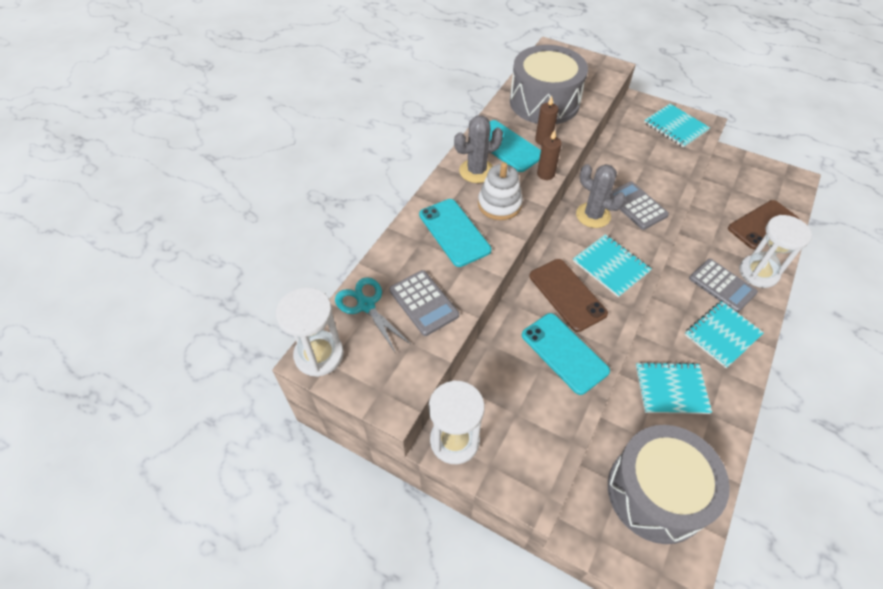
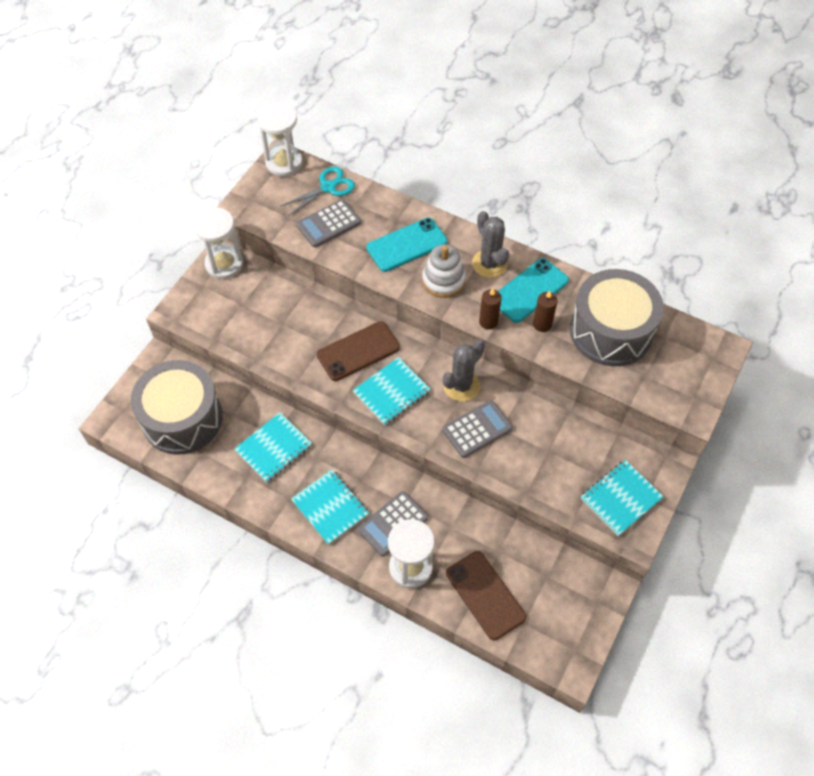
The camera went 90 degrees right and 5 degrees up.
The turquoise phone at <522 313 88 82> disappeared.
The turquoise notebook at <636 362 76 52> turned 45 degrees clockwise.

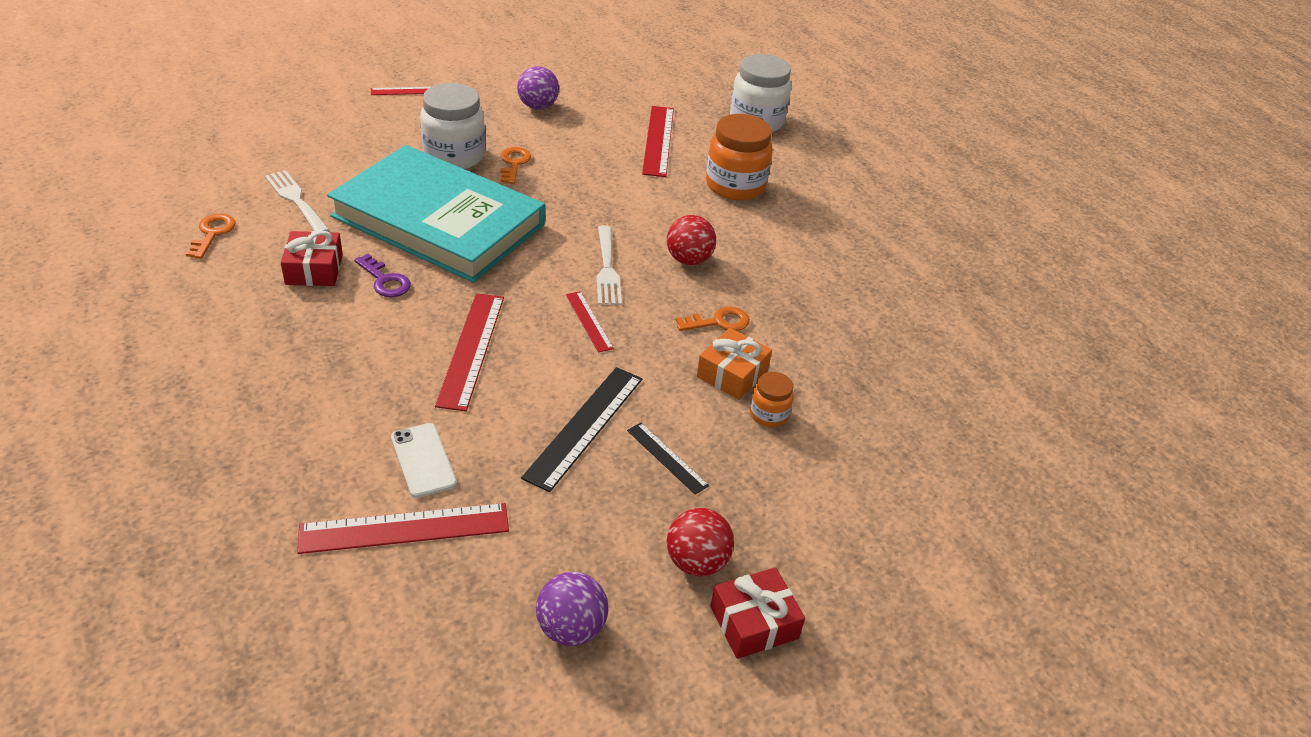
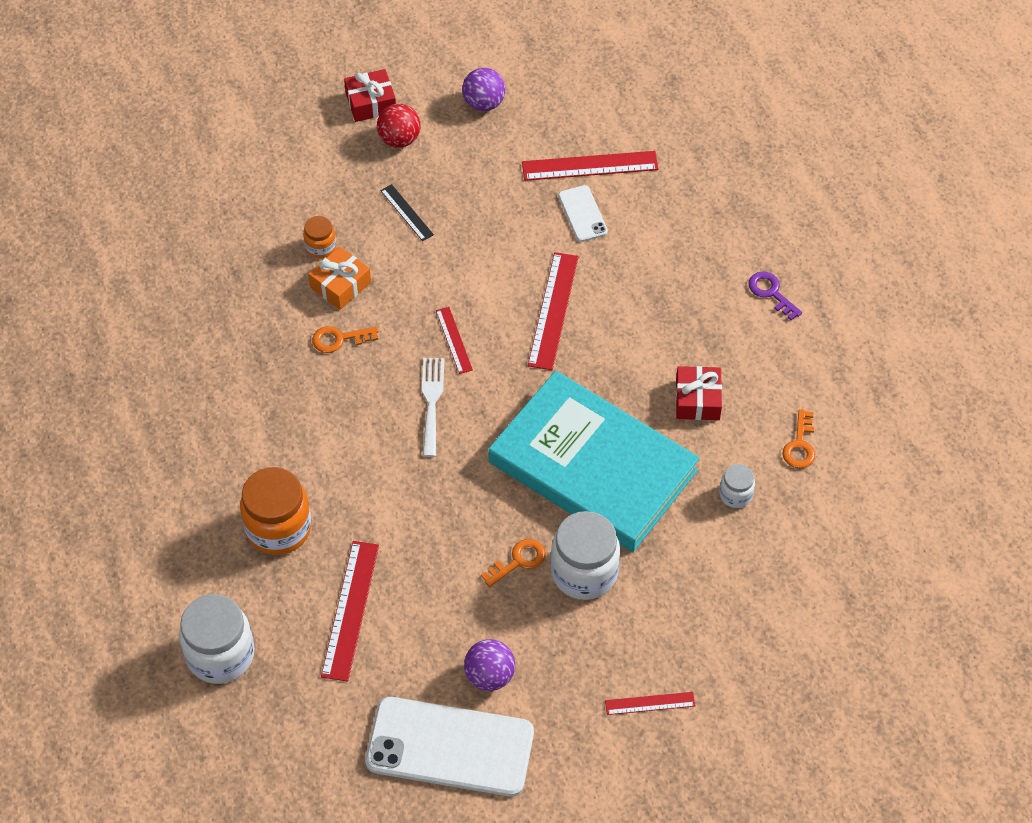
The camera went 170 degrees left and 15 degrees up.
The orange key at <500 147 31 37> turned 135 degrees counterclockwise.
The white fork at <265 170 64 62> was replaced by the white jar at <720 464 35 44>.
The red ball at <667 215 49 50> disappeared.
The purple key moved from <354 254 57 43> to <748 271 54 49>.
The black ruler at <521 367 121 125> disappeared.
The white phone at <365 697 169 100> appeared.

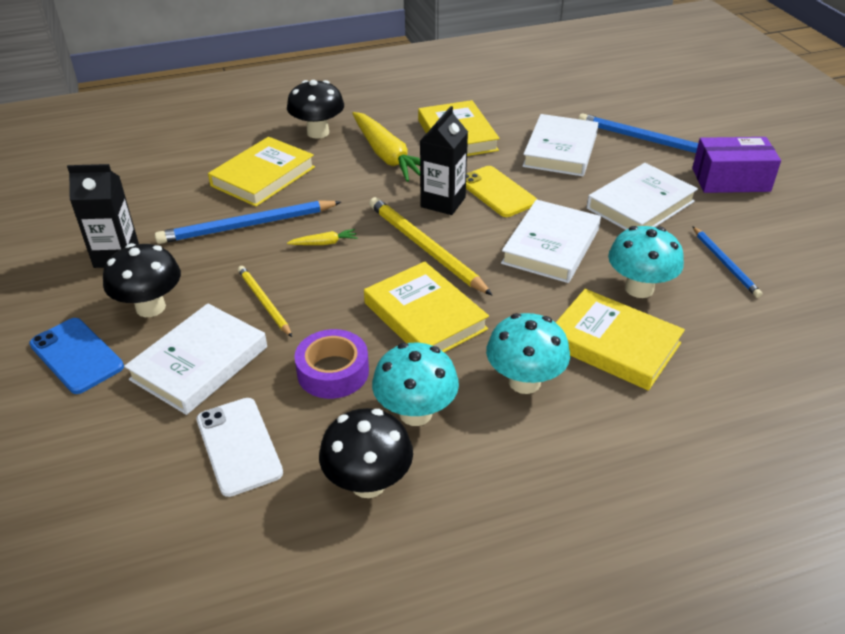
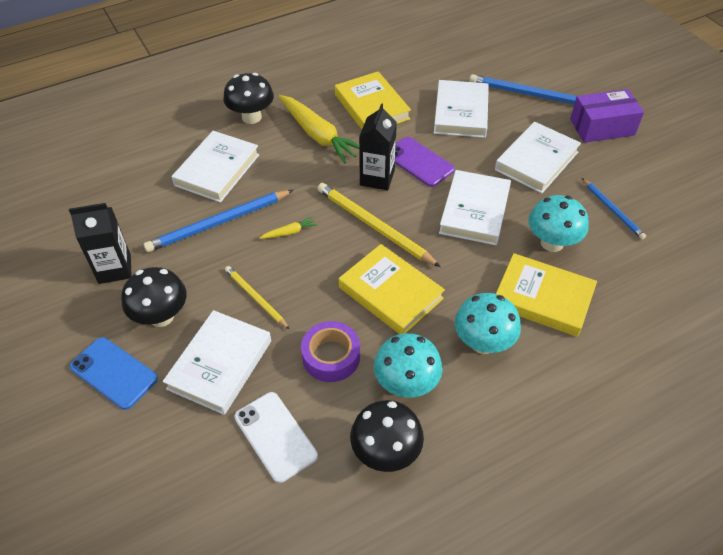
The camera went 10 degrees left and 10 degrees up.
The yellow book at <208 137 107 70> became the white book at <171 131 89 72>.
The yellow phone at <466 166 71 51> became the purple phone at <395 137 60 50>.

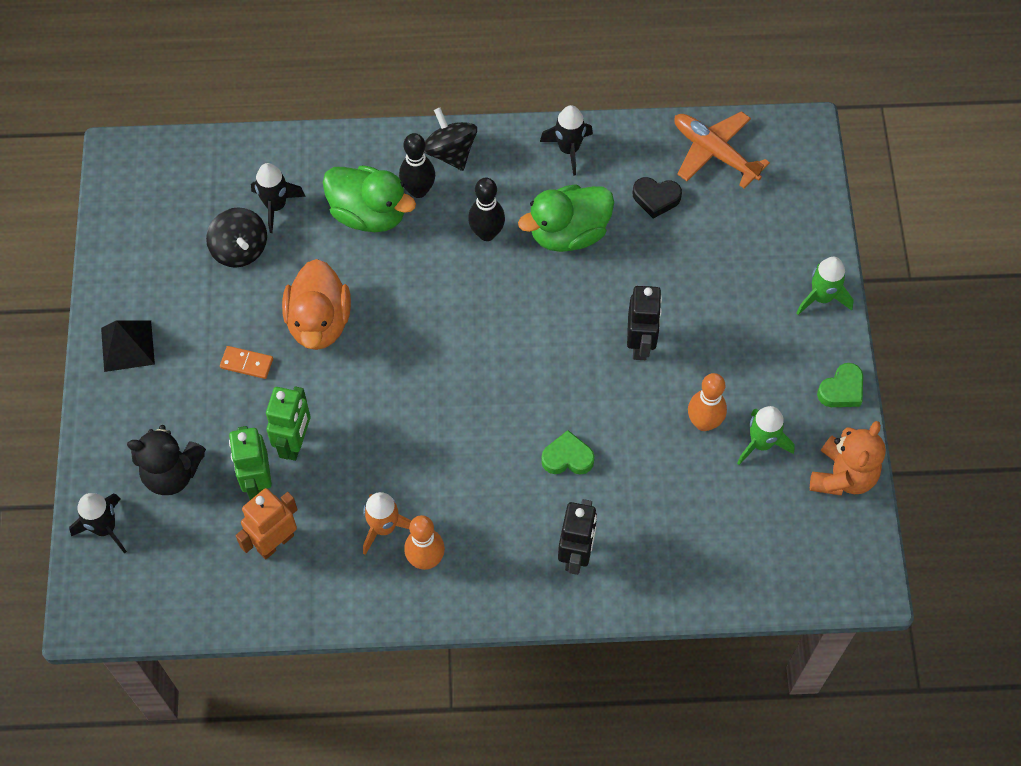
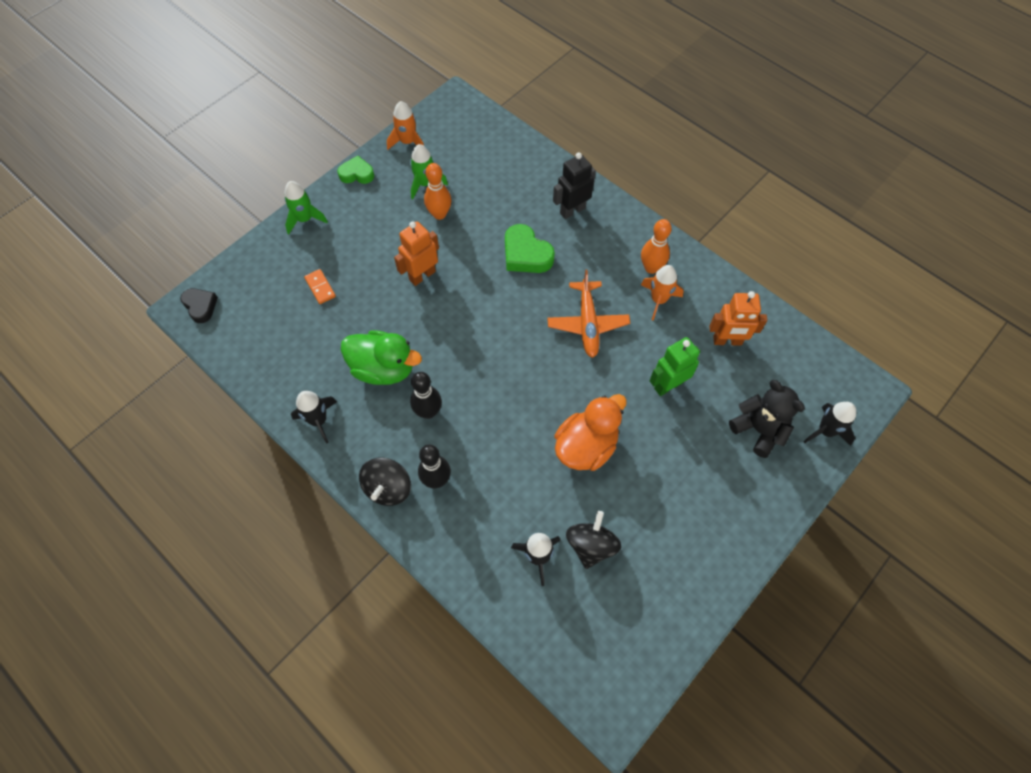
The camera went 135 degrees left and 0 degrees up.
The orange plane moved from <674 111 96 78> to <547 270 83 88>.
The green duck at <323 165 93 67> disappeared.
The black heart moved from <633 177 49 42> to <180 288 38 35>.
The black robot at <627 286 35 74> became the orange robot at <394 221 45 65>.
The black pyramid at <101 320 54 52> disappeared.
The orange domino moved from <220 346 53 33> to <304 269 32 35>.
The orange teddy bear at <810 421 76 74> was replaced by the orange rocket at <387 101 37 49>.
The green robot at <229 426 43 74> disappeared.
The green heart at <541 430 54 45> changed to 1.53 times the size.

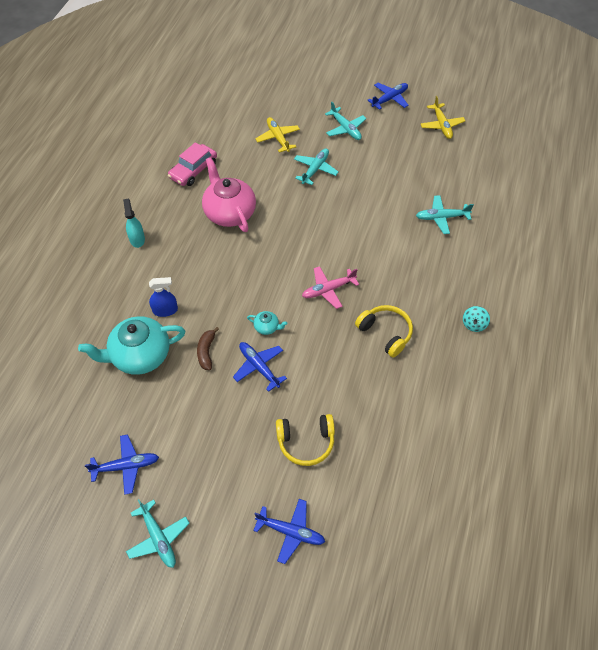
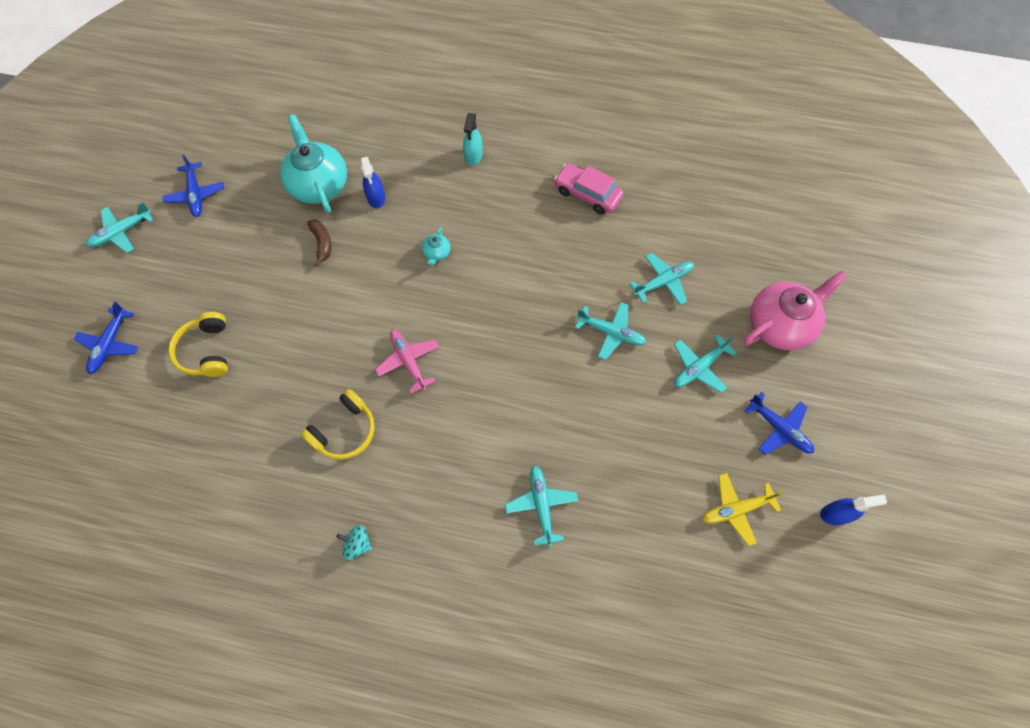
The camera went 85 degrees right and 10 degrees up.
The yellow plane at <255 117 45 36> became the turquoise plane at <630 252 64 53>.
The pink teapot moved from <202 157 54 75> to <744 271 103 79>.
The turquoise spray bottle at <123 199 22 49> turned 120 degrees clockwise.
The turquoise teapot moved from <247 311 40 24> to <422 227 28 39>.
The brown banana at <197 327 22 43> turned 75 degrees clockwise.
The blue plane at <233 342 54 50> disappeared.
The blue spray bottle at <820 495 67 30> appeared.

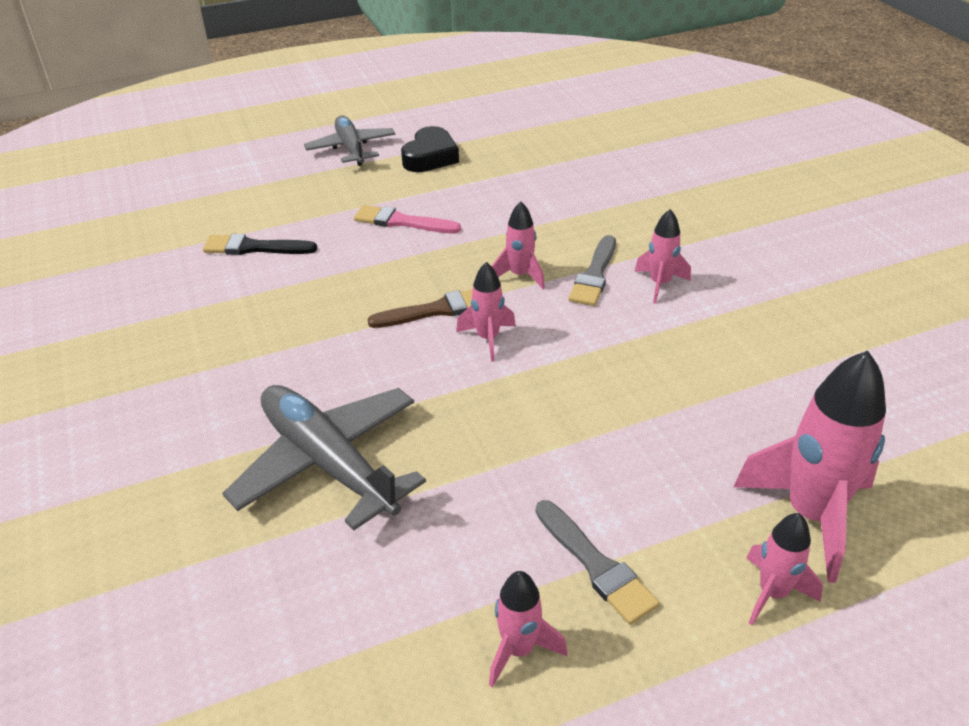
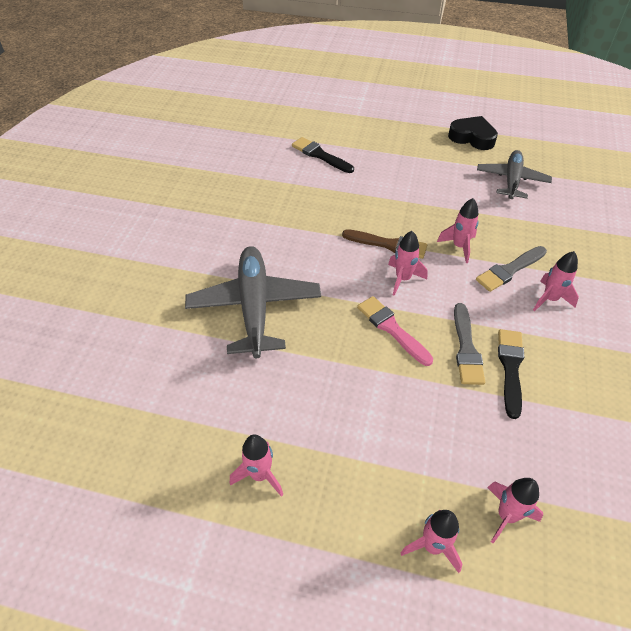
The camera went 35 degrees right and 10 degrees up.
The grey plane moved from <304 116 91 50> to <477 150 75 49>.
The black heart at <401 126 58 46> turned 120 degrees counterclockwise.
The pink brush moved from <354 205 107 28> to <357 296 76 70>.
The pink rocket at <733 351 153 232> changed to 0.53 times the size.
The grey brush moved from <536 500 123 125> to <454 303 31 82>.
The black brush at <498 329 26 90> appeared.

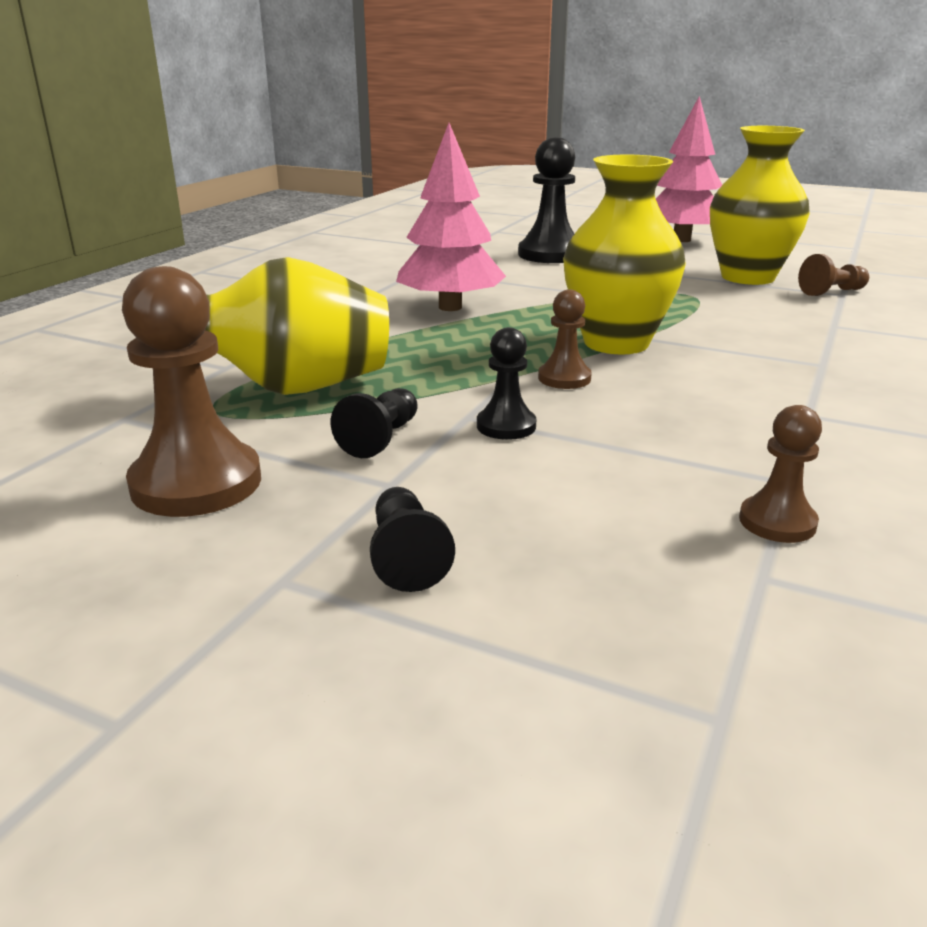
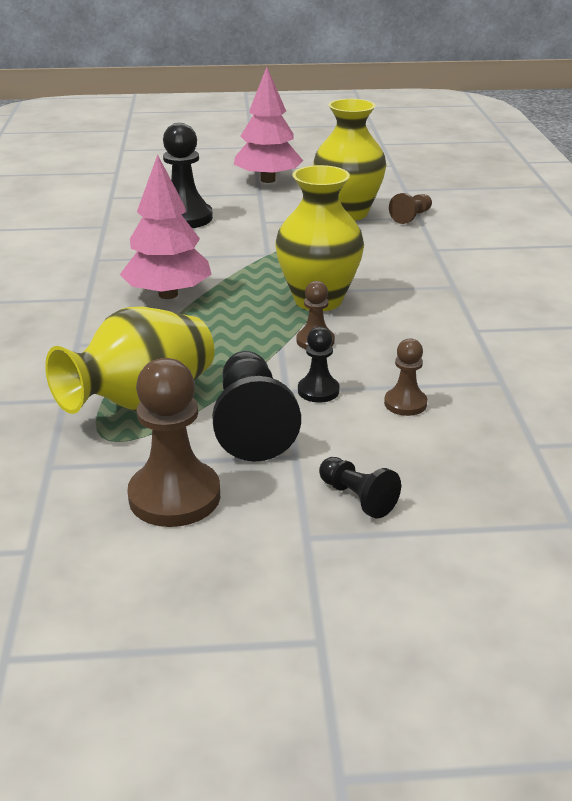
The camera went 30 degrees left and 5 degrees up.
The black pawn at <331 388 87 70> changed to 1.87 times the size.
The brown pawn moved from <739 405 83 138> to <384 338 43 78>.

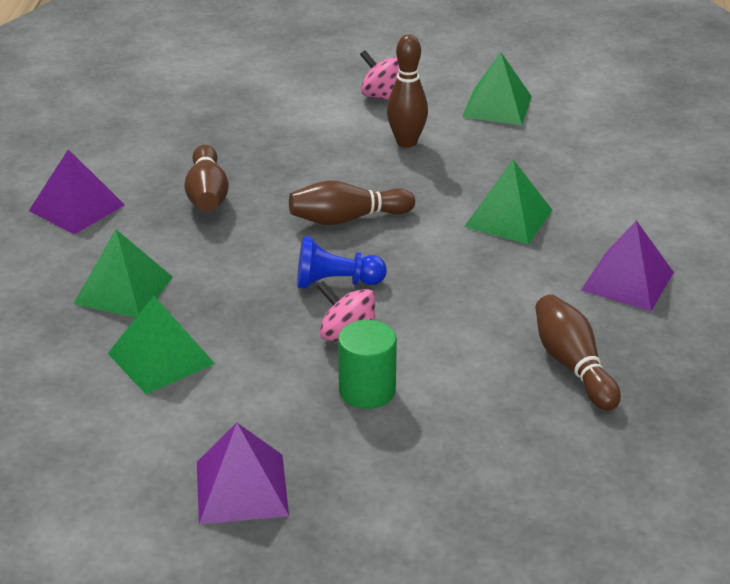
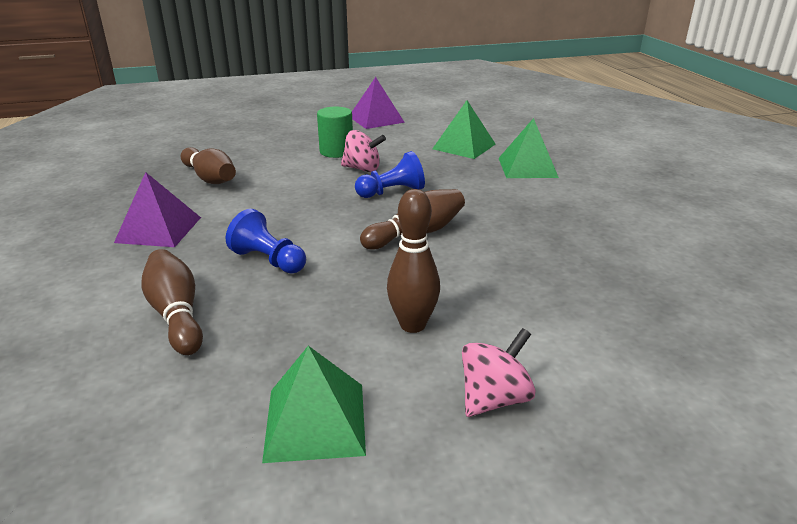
The camera went 160 degrees right and 5 degrees down.
The pink spinning top at <360 50 39 50> turned 60 degrees counterclockwise.
The brown bowling pin moved from <184 145 45 67> to <142 249 61 106>.
The purple pyramid at <29 149 96 85> disappeared.
The green pyramid at <464 160 89 84> was replaced by the blue pawn at <226 209 80 65>.

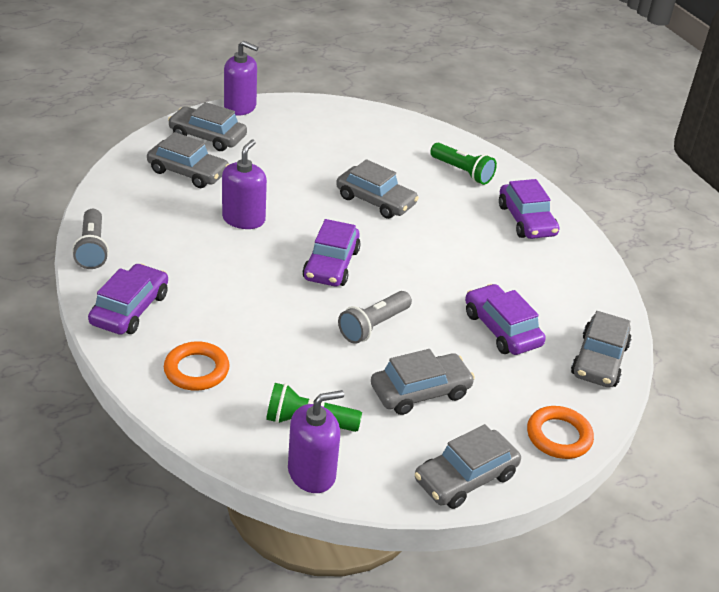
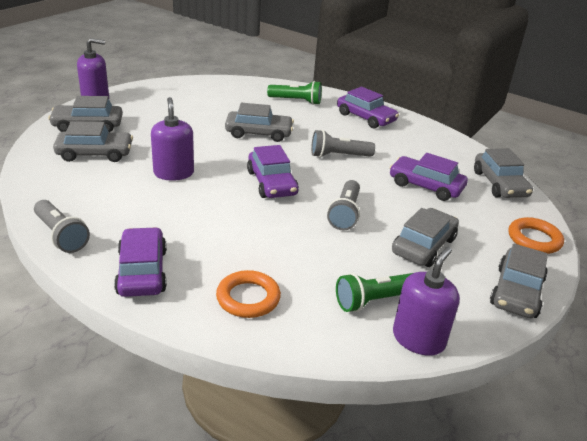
The camera went 30 degrees left and 5 degrees down.
The grey flashlight at <311 130 64 28> appeared.

